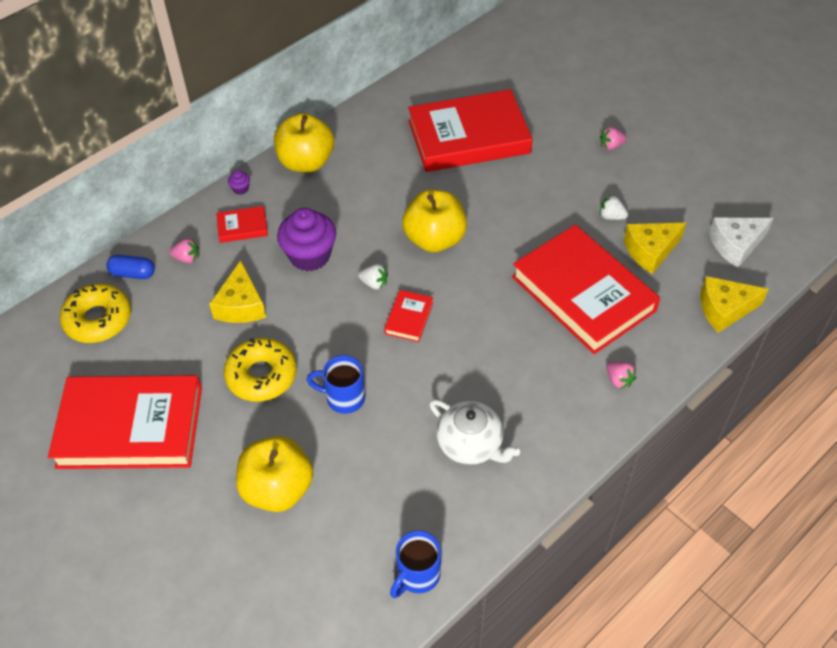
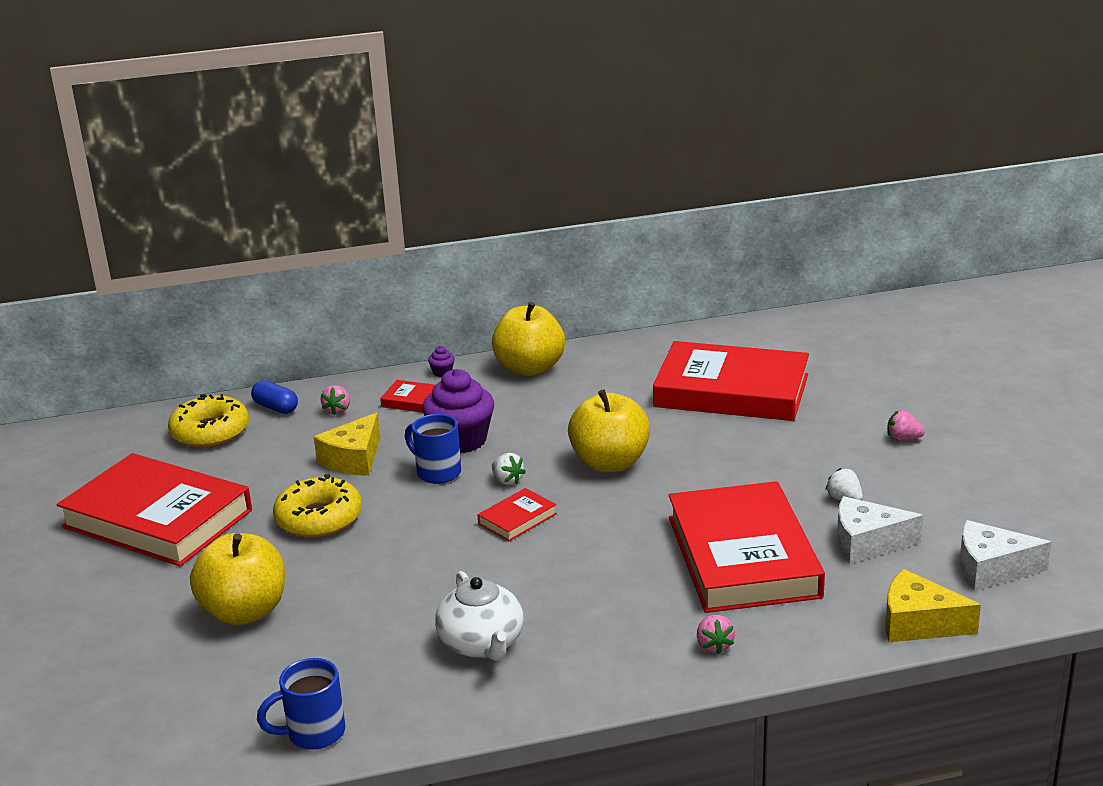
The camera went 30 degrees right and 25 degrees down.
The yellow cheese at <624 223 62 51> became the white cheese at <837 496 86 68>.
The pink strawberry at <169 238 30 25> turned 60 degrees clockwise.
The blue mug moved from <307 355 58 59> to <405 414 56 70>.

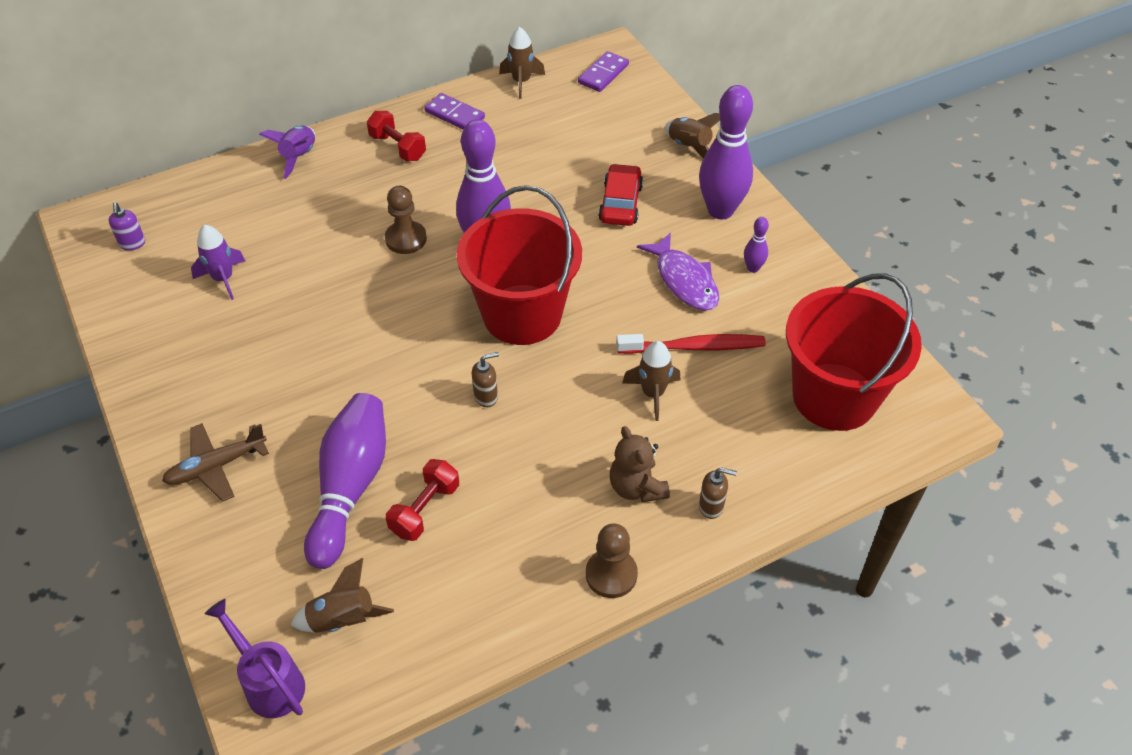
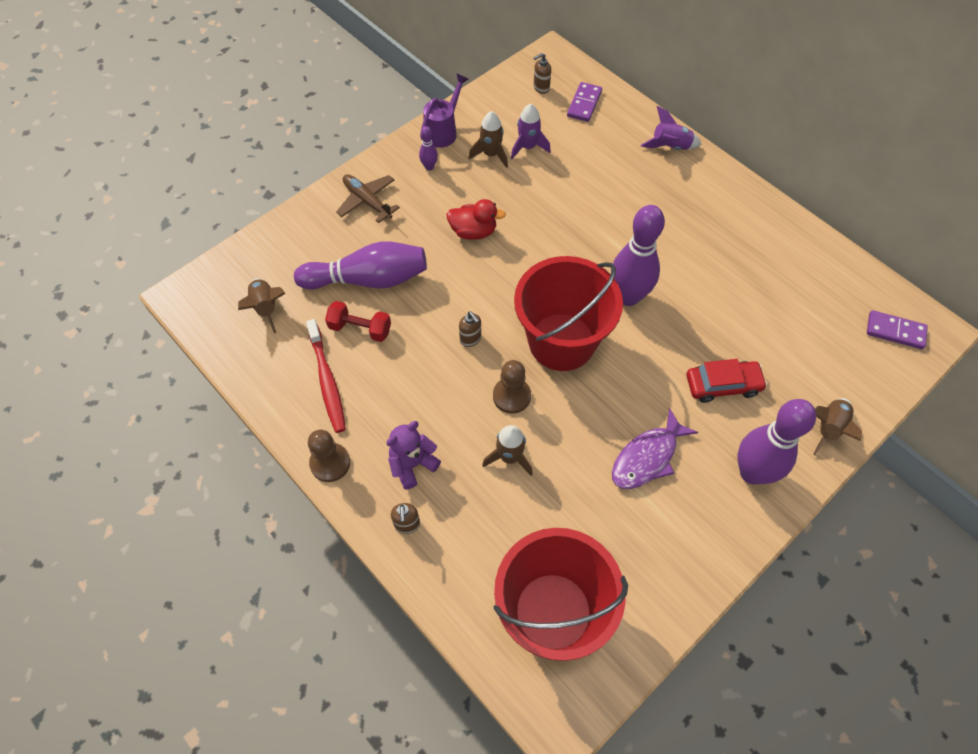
The camera went 75 degrees right and 10 degrees up.
The brown rocket moved from <499 27 46 72> to <469 111 39 57>.
The purple domino moved from <424 93 61 36> to <567 82 35 40>.
The red dumbbell at <367 111 59 50> disappeared.
The brown pawn moved from <385 186 42 68> to <493 360 38 54>.
The purple soap dispenser at <109 202 36 49> became the brown soap dispenser at <533 53 18 41>.
The purple bowling pin moved from <744 217 25 56> to <419 126 19 44>.
The red toothbrush moved from <616 334 150 20> to <306 319 40 114>.
The brown teddy bear at <610 426 60 76> became the purple teddy bear at <386 421 55 69>.
The purple watering can moved from <205 599 100 119> to <420 73 49 75>.
The red duck at <446 199 60 41> appeared.

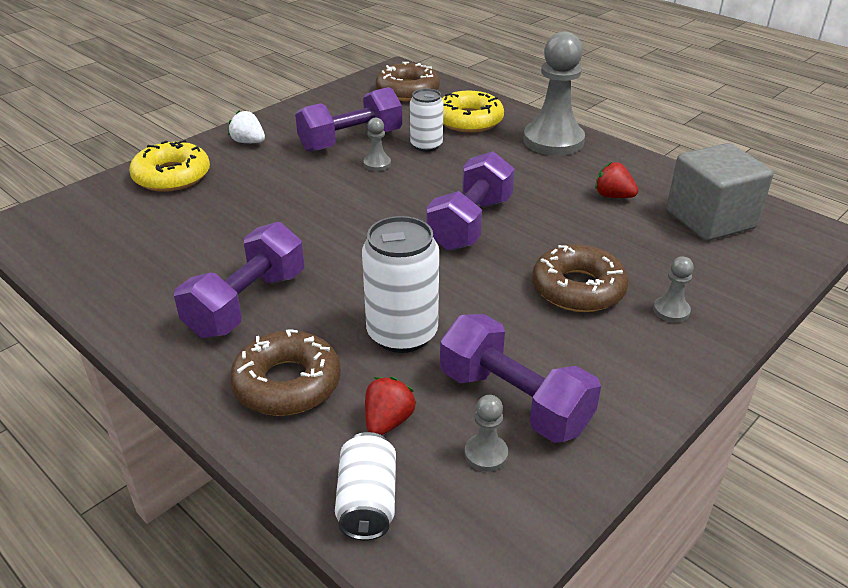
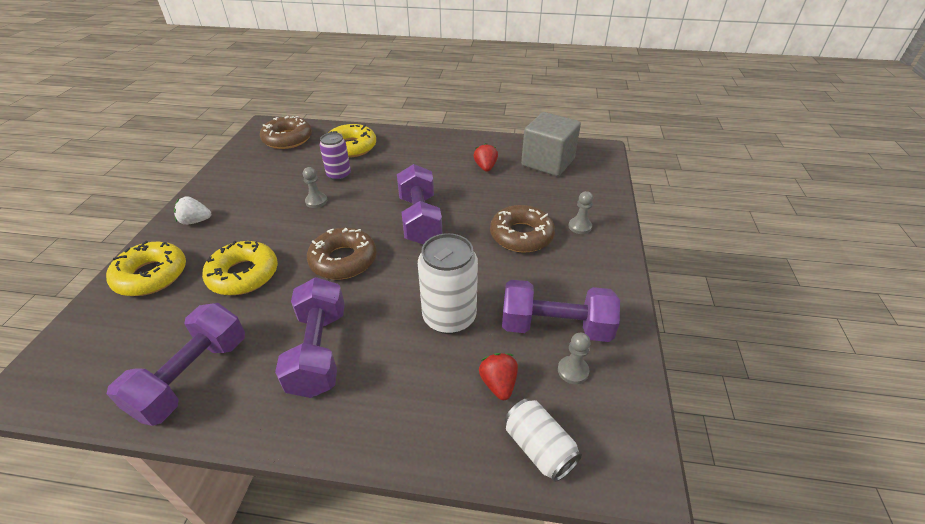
The camera went 35 degrees left and 5 degrees up.
The grey pawn at <523 32 62 124> disappeared.
The purple dumbbell moved from <295 87 107 65> to <107 303 138 123>.
The white can at <410 89 33 63> became the purple can at <320 132 31 49>.
The red strawberry at <595 162 43 36> turned 90 degrees clockwise.
The brown donut moved from <230 329 111 87> to <307 228 70 51>.
The yellow donut at <202 241 76 54> appeared.

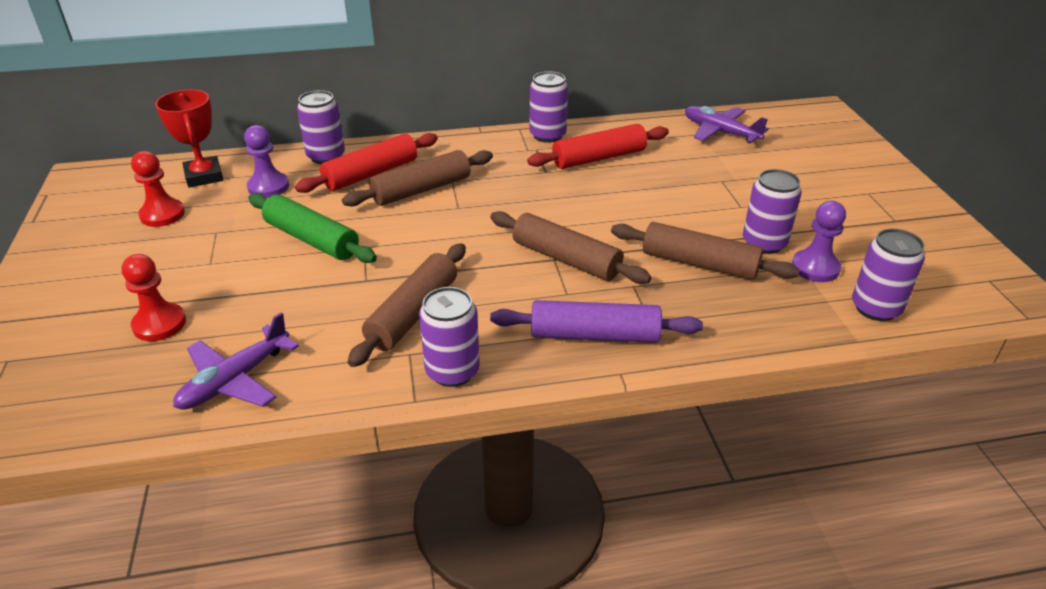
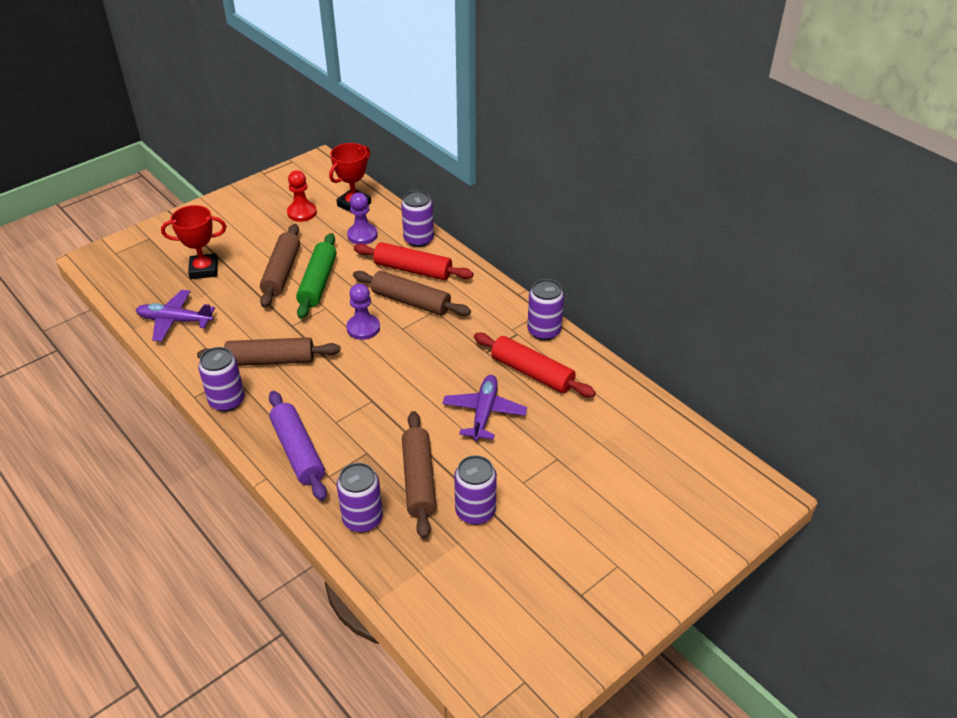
The camera went 60 degrees right and 5 degrees up.
The purple plane moved from <685 106 84 37> to <442 375 85 66>.
The purple pawn moved from <792 201 54 81> to <346 283 34 57>.
The brown rolling pin moved from <490 211 162 73> to <260 224 40 84>.
The purple can moved from <852 229 73 92> to <336 463 47 69>.
The red pawn at <122 254 64 87> was replaced by the red trophy at <161 205 65 74>.

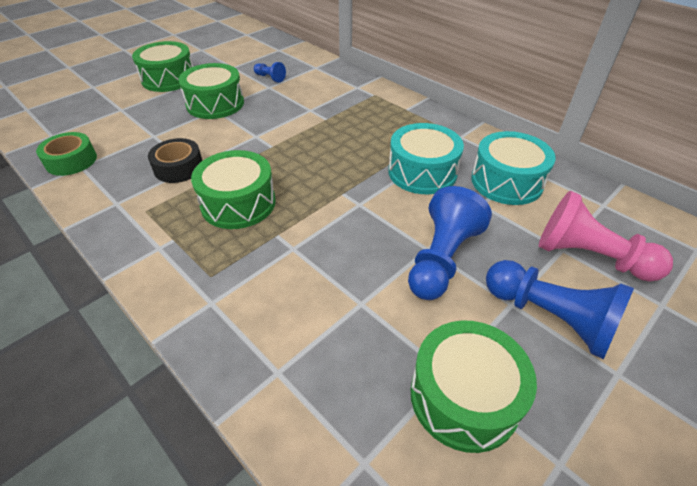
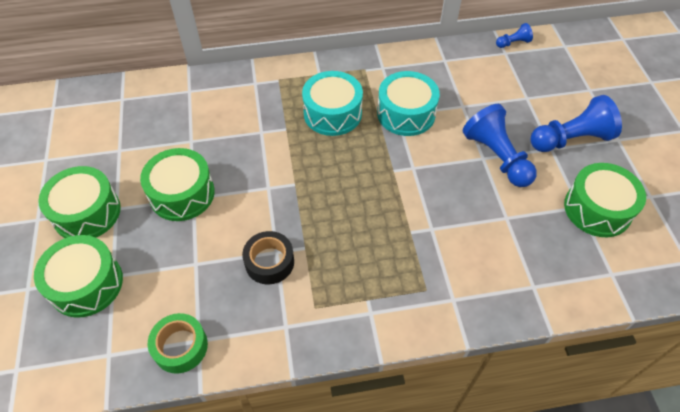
The camera went 55 degrees left and 10 degrees up.
The blue pawn moved from <254 62 32 21> to <496 23 37 25>.
The turquoise drum moved from <471 131 85 74> to <302 71 61 65>.
The green drum moved from <191 150 85 79> to <34 235 89 83>.
The pink pawn at <539 191 134 90> disappeared.

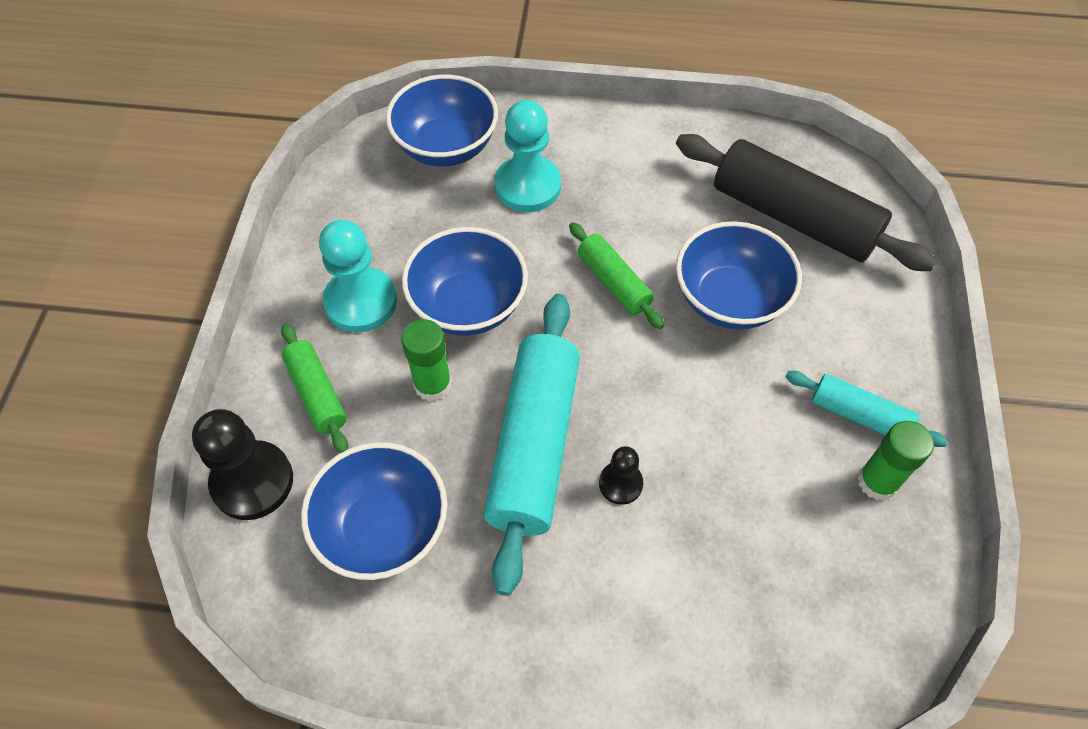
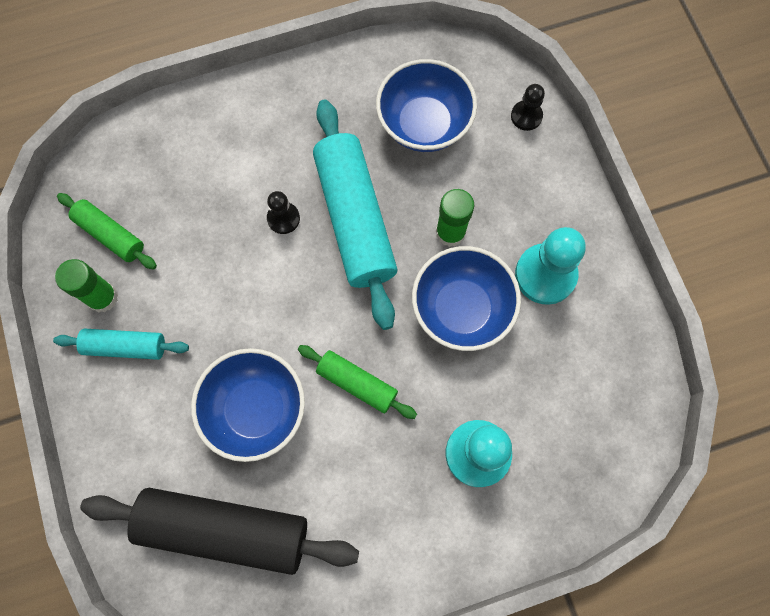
The camera went 155 degrees right and 15 degrees up.
The blue bowl at <386 75 112 91> disappeared.
The green rolling pin moved from <281 324 67 129> to <57 193 100 76>.
The black pawn at <192 409 101 111> changed to 0.54 times the size.

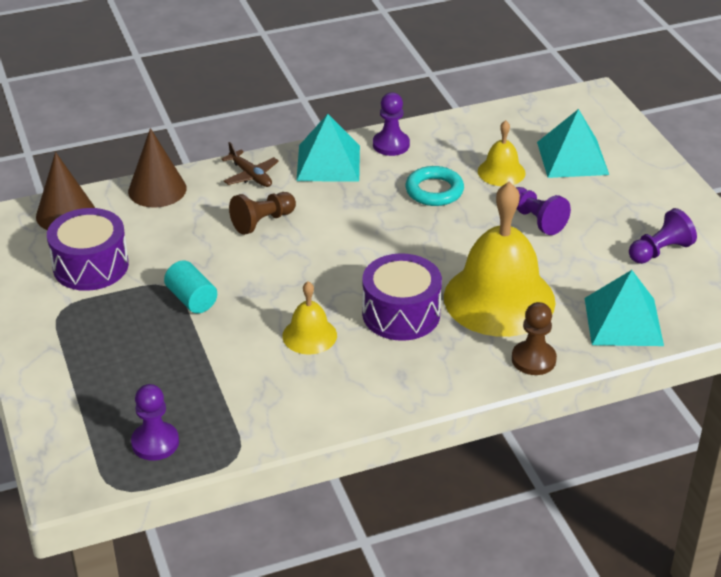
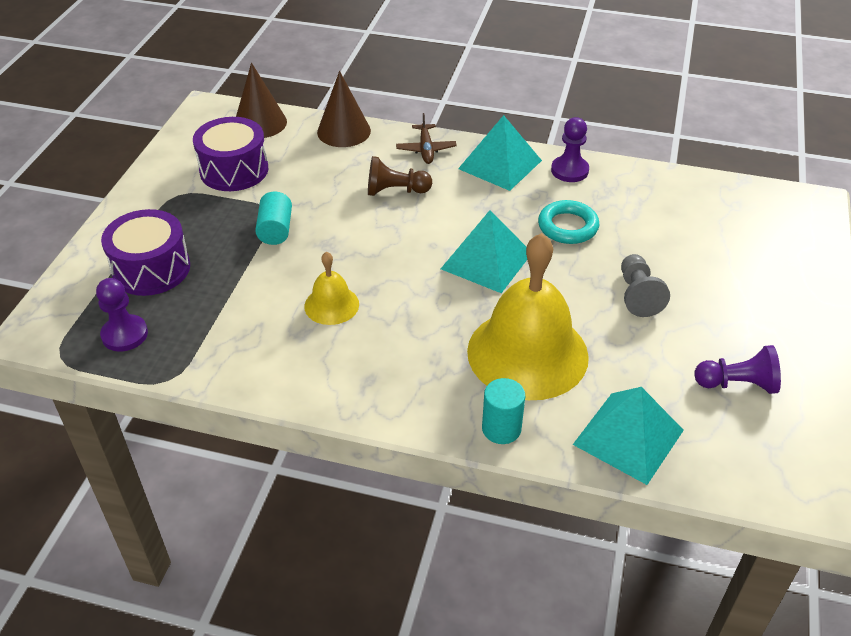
The camera went 35 degrees right and 5 degrees up.
The turquoise pyramid moved from <537 109 72 69> to <441 210 86 83>.
The yellow bell at <478 120 48 66> disappeared.
The purple pawn at <516 187 55 48> became the grey pawn at <621 254 49 63>.
The purple drum moved from <362 253 80 88> to <101 209 89 87>.
The brown pawn at <512 302 45 73> was replaced by the turquoise cylinder at <482 378 43 66>.

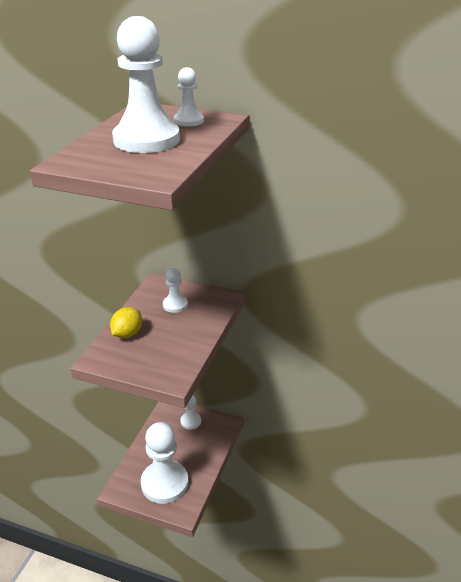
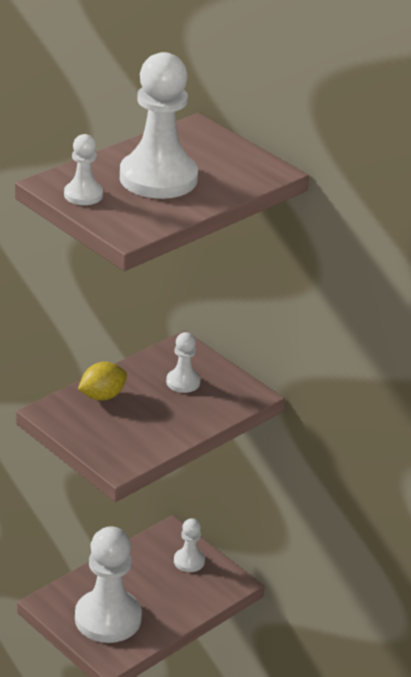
The camera went 25 degrees right and 0 degrees up.
The white pawn moved from <174 67 30 60> to <64 134 39 71>.

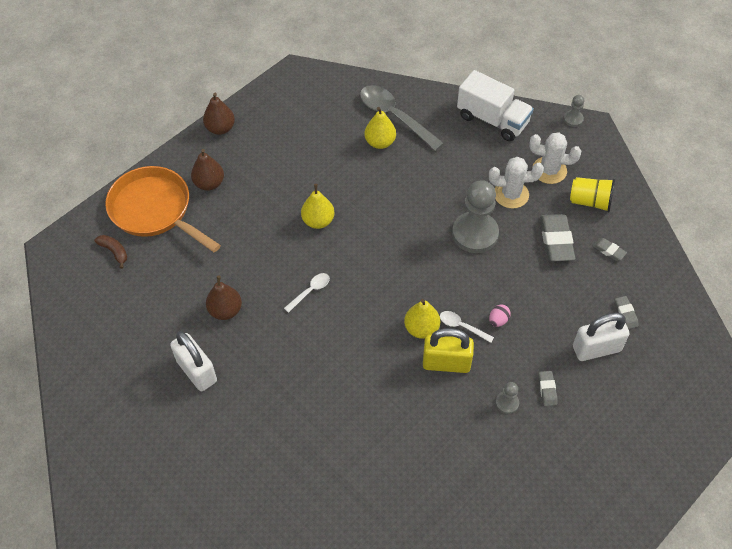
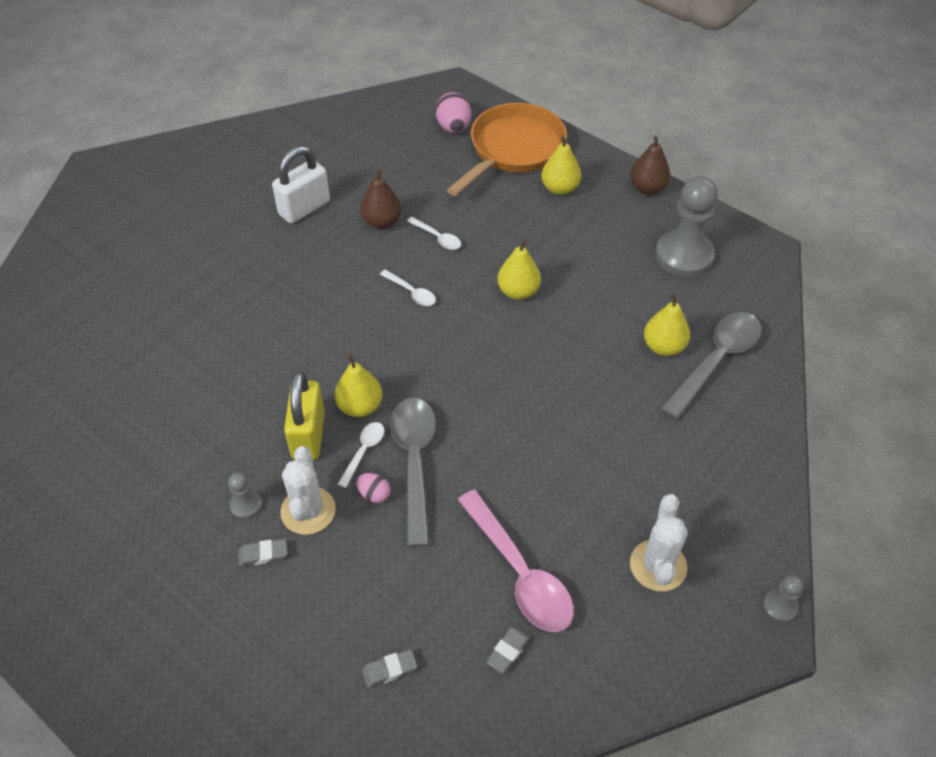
The camera went 85 degrees right and 5 degrees down.
The white truck at <457 70 77 71> disappeared.
The brown pear at <191 149 33 42> became the yellow pear at <541 136 40 59>.
The white cactus moved from <489 157 55 52> to <280 446 56 89>.
The yellow cup at <570 177 45 35> disappeared.
The grey pawn moved from <452 180 47 73> to <655 176 63 101>.
The grey eraser at <540 214 35 47> was replaced by the pink spoon at <458 490 116 142>.
The brown banana at <94 235 33 34> was replaced by the pink egg at <435 92 36 41>.
The white padlock at <573 312 57 49> disappeared.
The white spoon at <407 217 54 33> appeared.
The grey spoon at <390 398 46 149> appeared.

